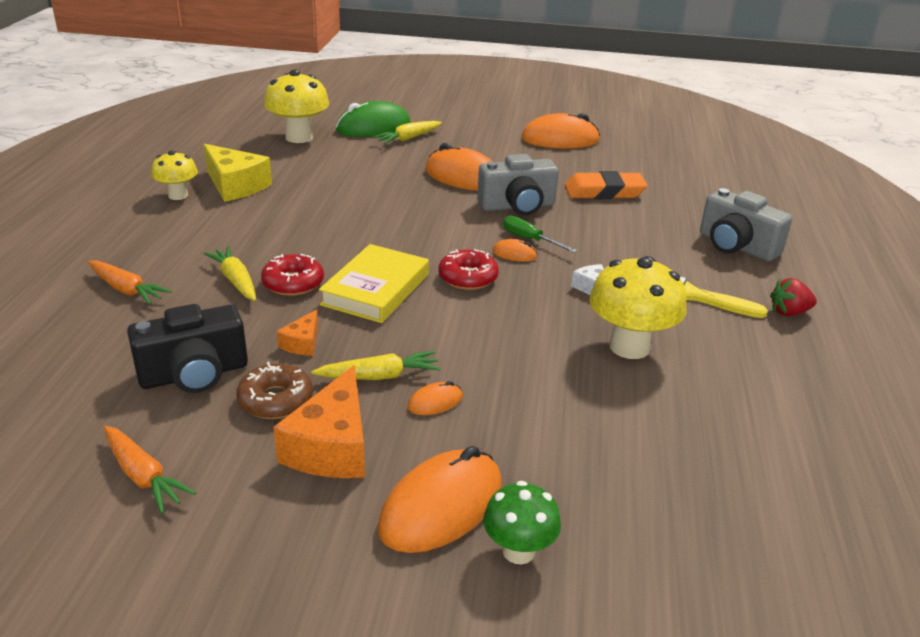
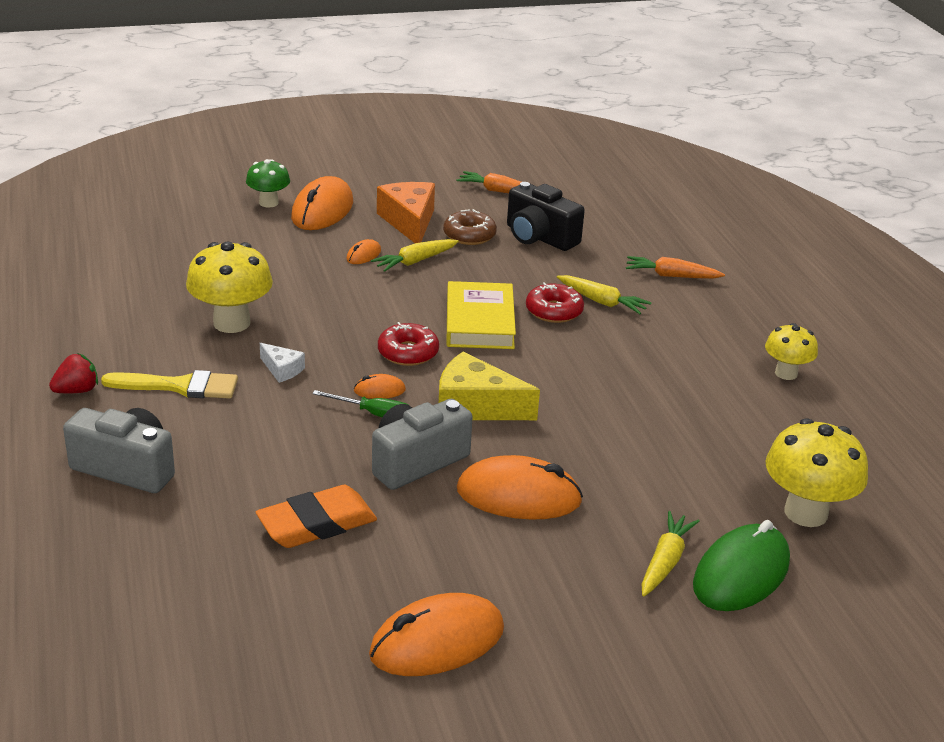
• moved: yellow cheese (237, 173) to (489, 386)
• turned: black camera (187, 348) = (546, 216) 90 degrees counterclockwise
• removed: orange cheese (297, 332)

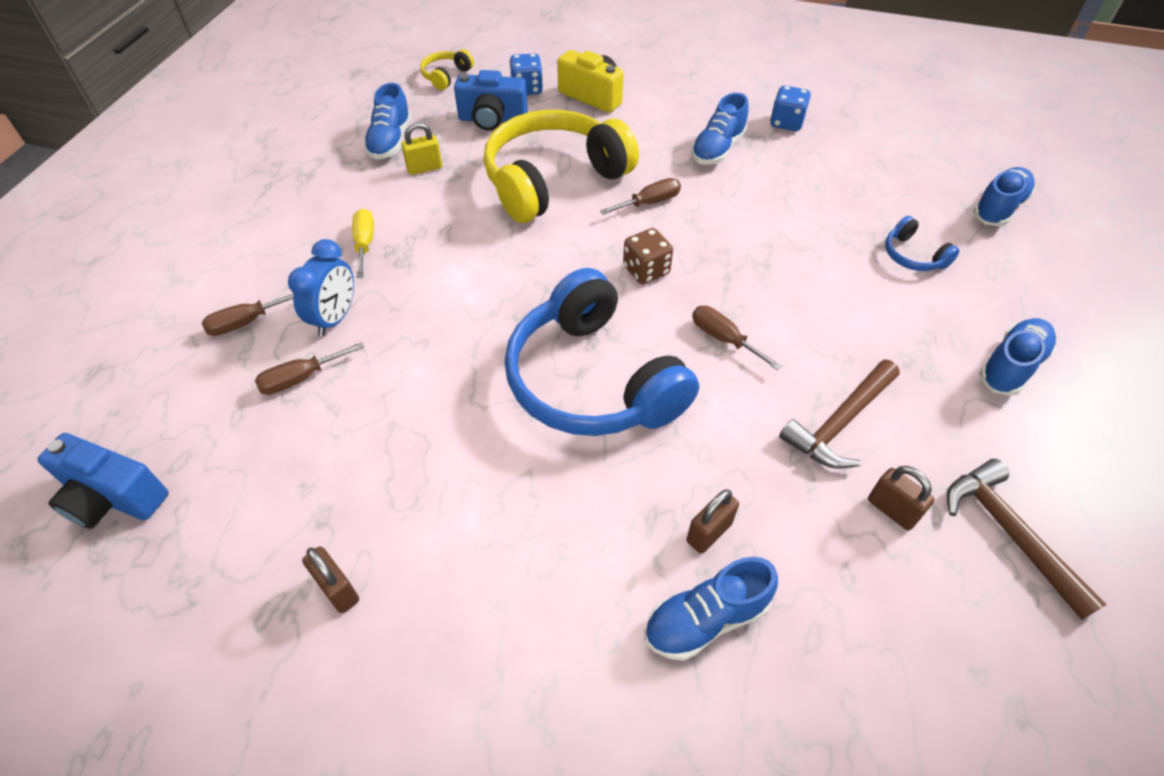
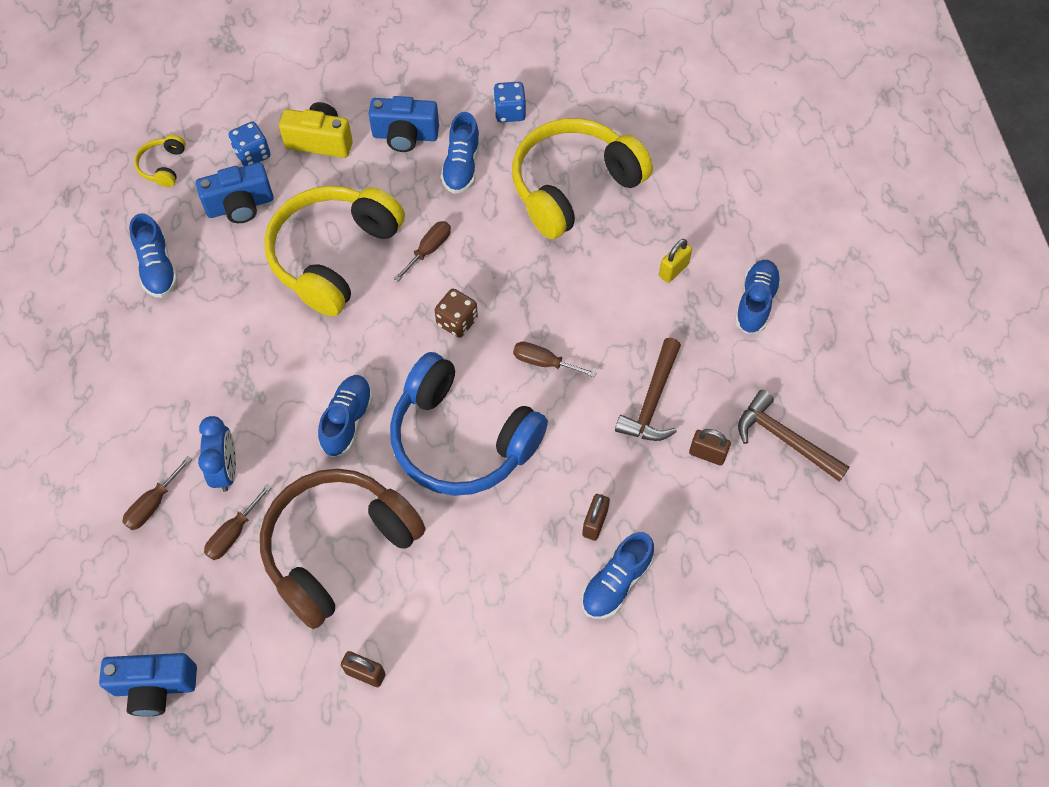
• moved: yellow padlock (421, 148) to (675, 261)
• moved: blue shoe (1004, 196) to (345, 416)
• removed: yellow screwdriver (363, 243)
• removed: blue headphones (922, 243)
• added: blue camera (404, 124)
• added: yellow headphones (582, 178)
• added: brown headphones (343, 549)

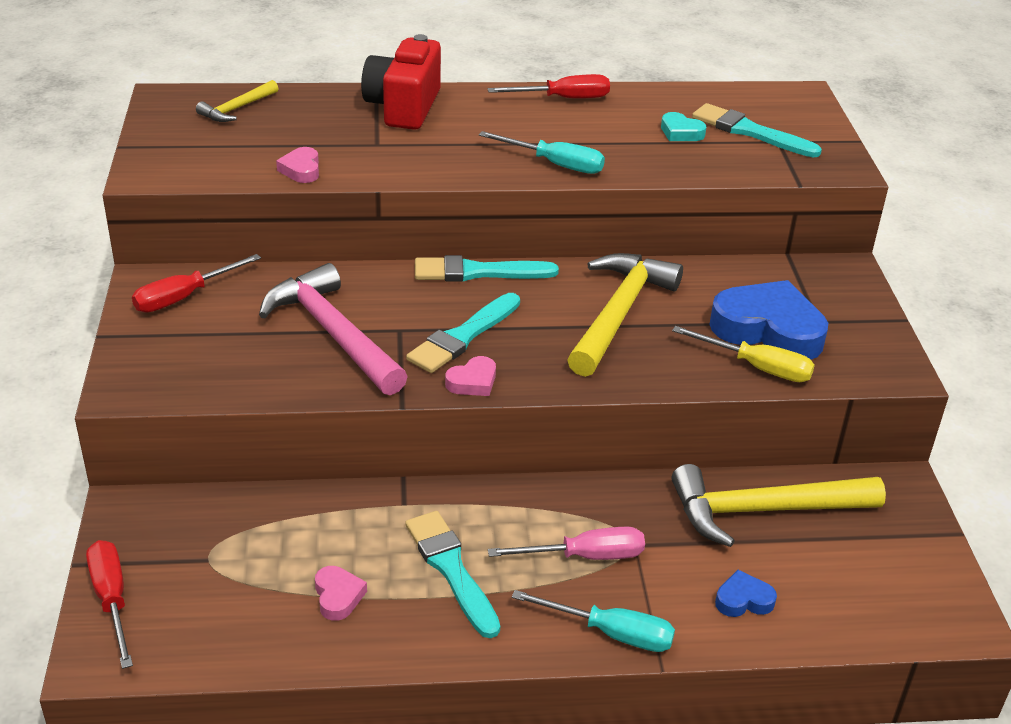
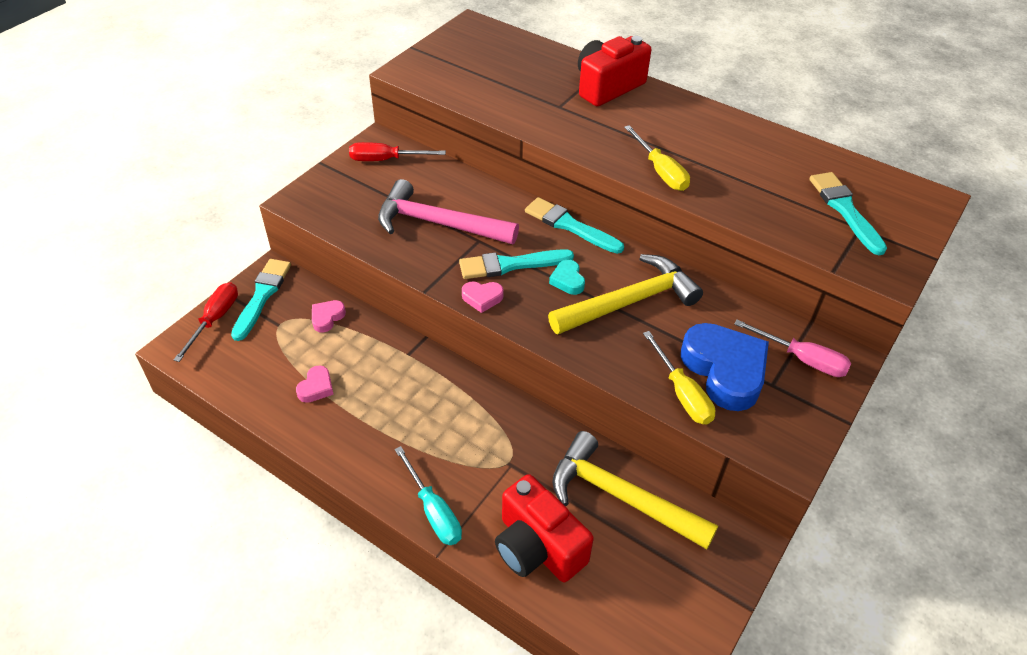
• removed: red screwdriver (548, 86)
• removed: yellow hammer (237, 101)
• moved: turquoise heart (683, 126) to (567, 277)
• recoloured: turquoise screwdriver (542, 152) to yellow screwdriver (657, 158)
• moved: pink heart (297, 165) to (329, 316)
• turned: pink hammer (333, 329) = (448, 211) 75 degrees counterclockwise
• moved: turquoise brush (452, 574) to (261, 300)
• moved: pink screwdriver (566, 543) to (792, 348)
• replaced: blue heart (746, 593) to red camera (544, 528)

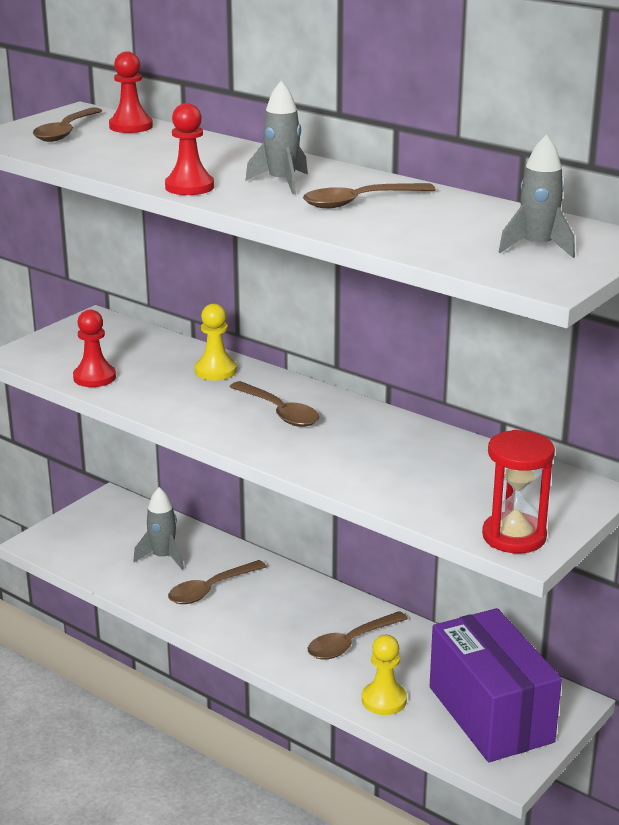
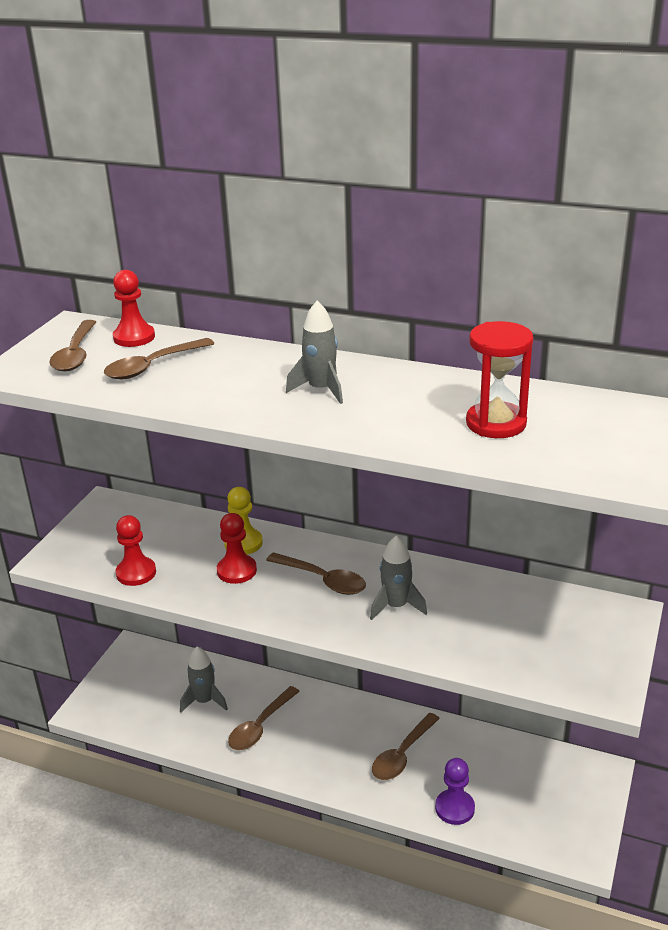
• moved: red pawn (189, 149) to (237, 548)
• moved: grey rocket (537, 196) to (398, 577)
• moved: brown spoon (369, 195) to (159, 359)
• moved: red hourglass (518, 492) to (500, 379)
• removed: purple box (496, 685)
• recoloured: yellow pawn (384, 675) to purple pawn (455, 791)

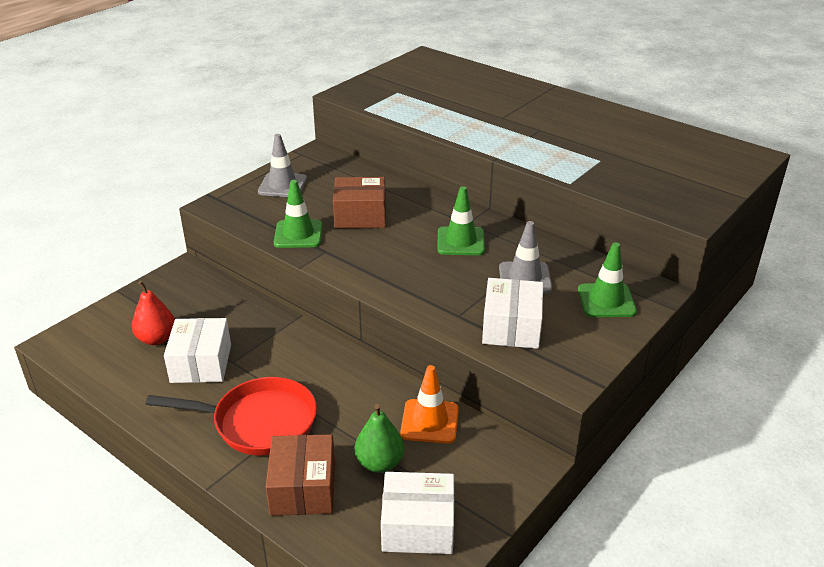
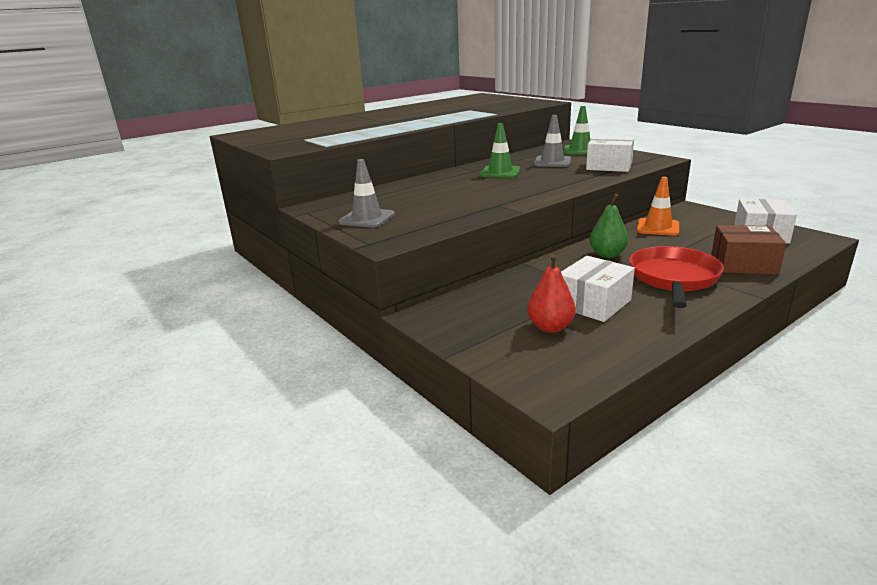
• removed: brown box (359, 202)
• removed: green traffic cone (298, 214)
• turned: white box (197, 350) = (598, 289) 60 degrees counterclockwise
• moved: green pear (379, 438) to (609, 226)

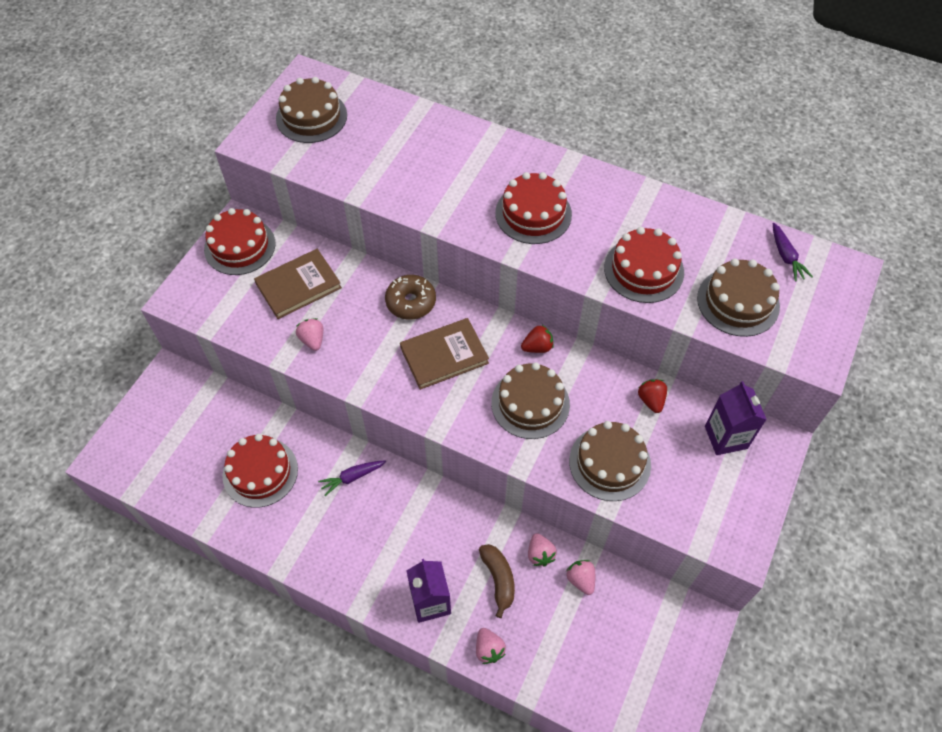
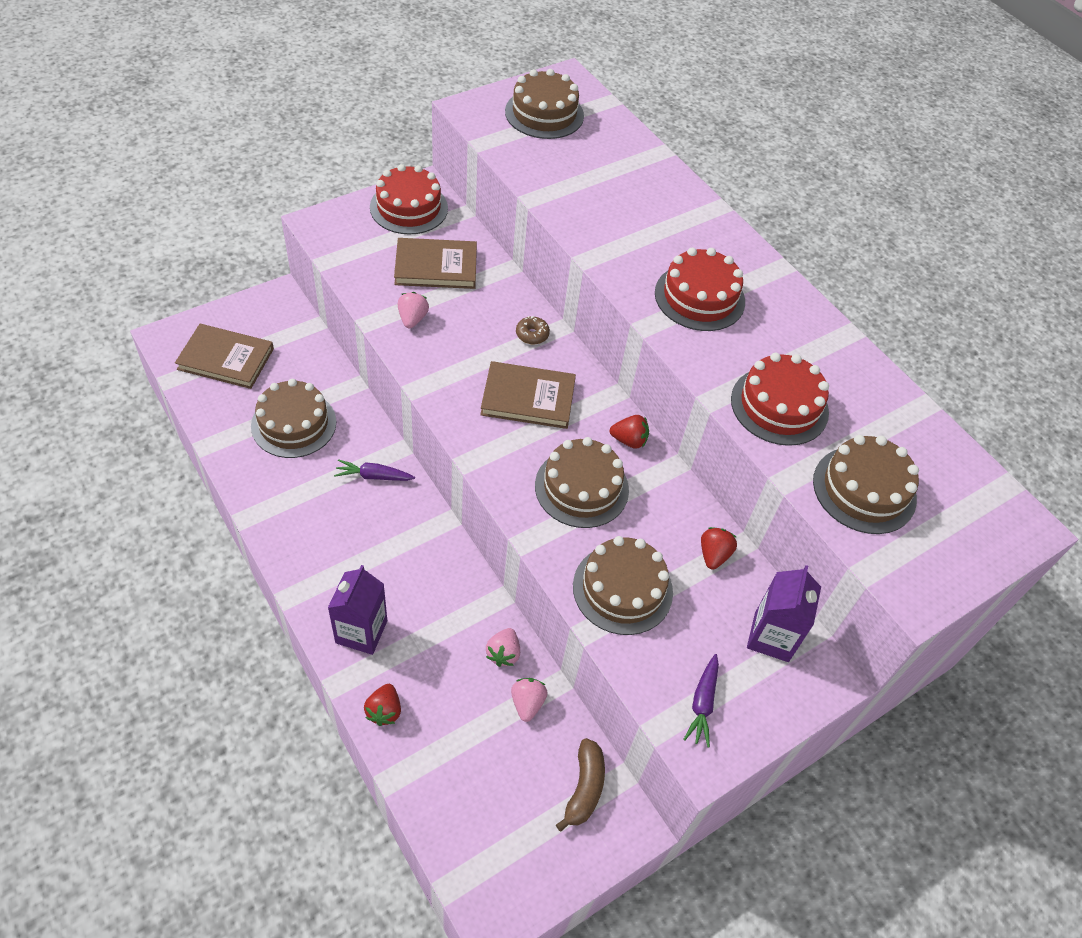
• moved: purple carrot (793, 252) to (701, 701)
• resized: brown donut (410, 297) = (533, 330) x0.58
• recoloured: red cake (260, 471) to brown cake (293, 418)
• moved: brown banana (497, 581) to (580, 785)
• recoloured: pink strawberry (491, 646) to red strawberry (382, 705)
• added: brown book (224, 356)

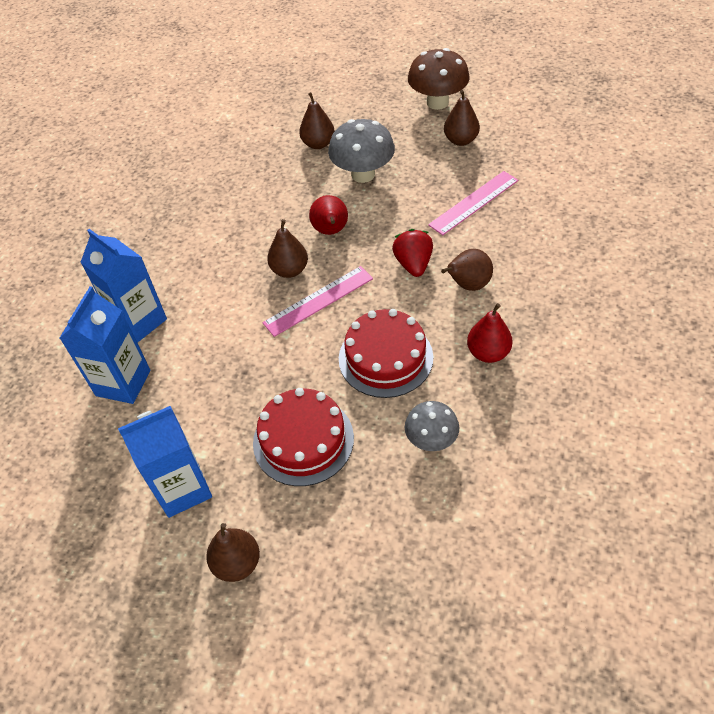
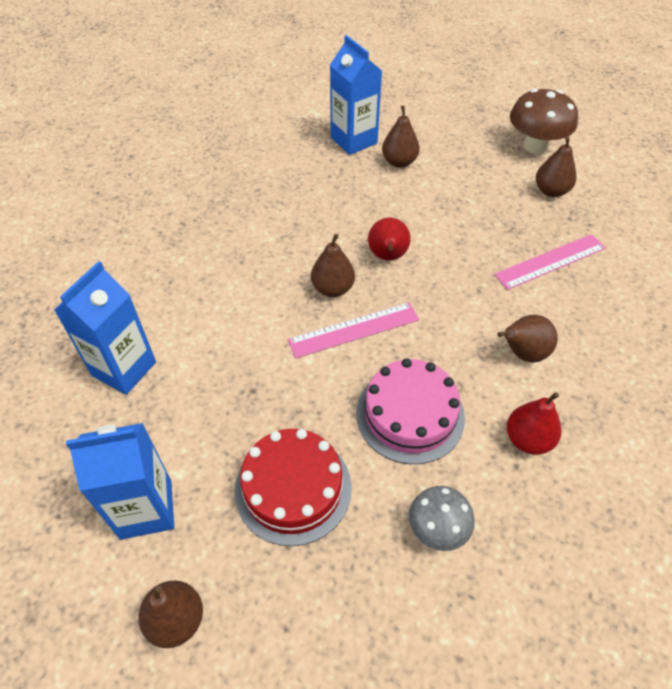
• removed: grey mushroom (361, 151)
• moved: blue carton (123, 286) to (356, 95)
• removed: red strawberry (412, 253)
• recoloured: red cake (386, 353) to pink cake (410, 411)

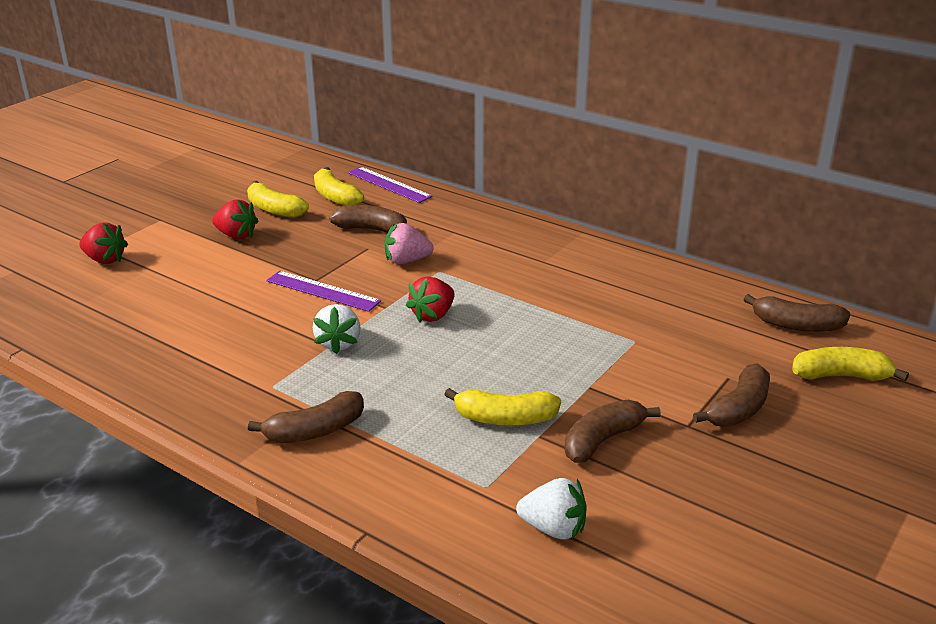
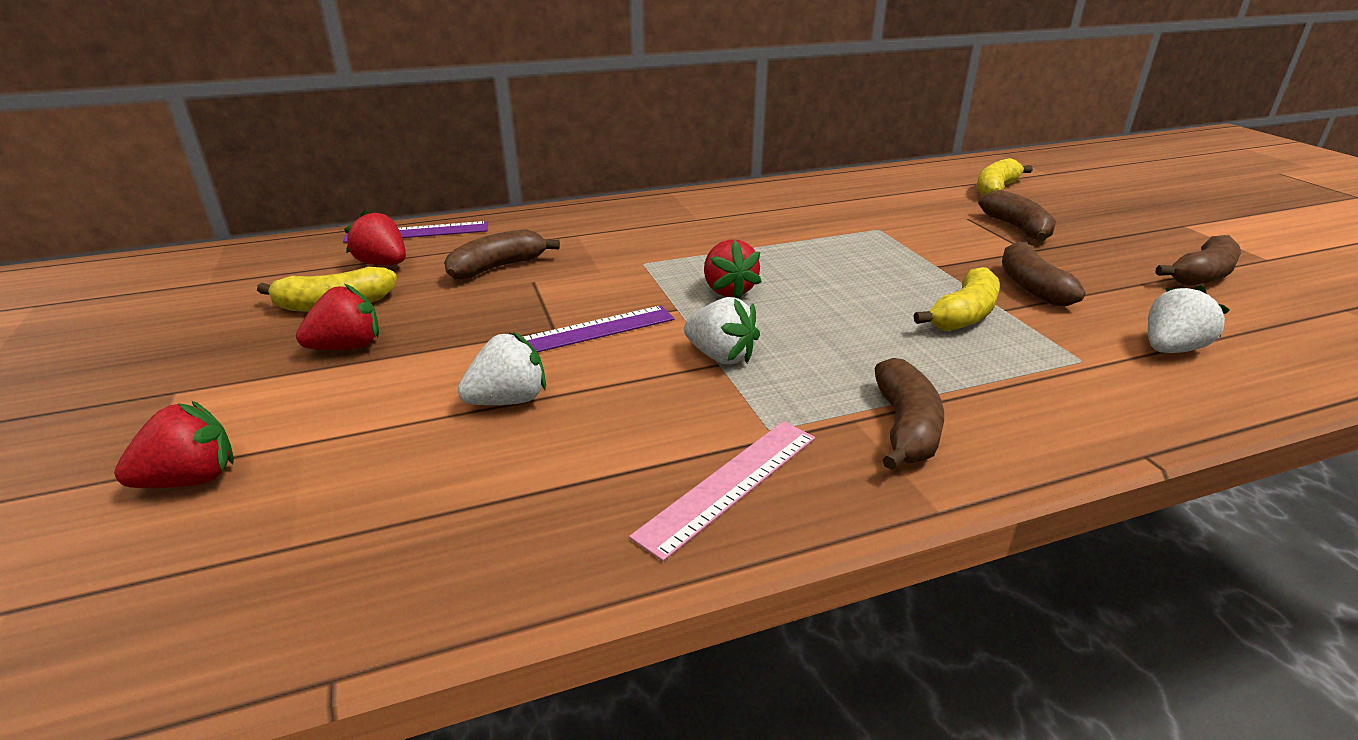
• replaced: yellow banana (339, 186) to red strawberry (375, 237)
• removed: pink strawberry (409, 243)
• moved: brown banana (797, 313) to (1198, 260)
• added: white strawberry (502, 368)
• added: pink ruler (722, 491)

